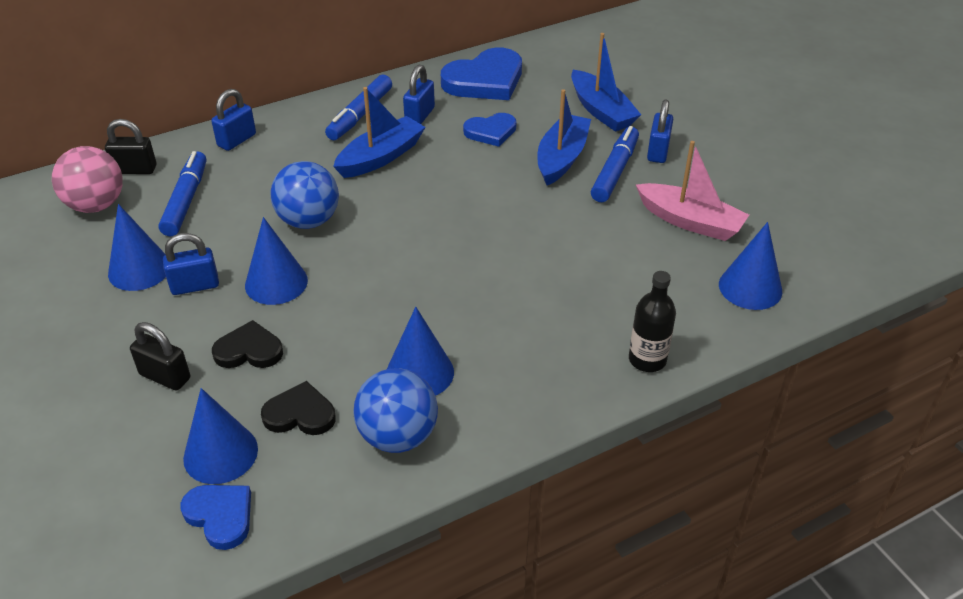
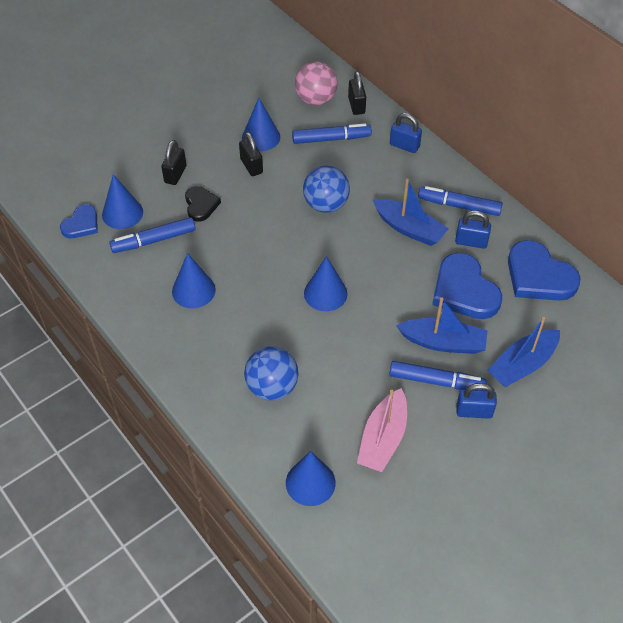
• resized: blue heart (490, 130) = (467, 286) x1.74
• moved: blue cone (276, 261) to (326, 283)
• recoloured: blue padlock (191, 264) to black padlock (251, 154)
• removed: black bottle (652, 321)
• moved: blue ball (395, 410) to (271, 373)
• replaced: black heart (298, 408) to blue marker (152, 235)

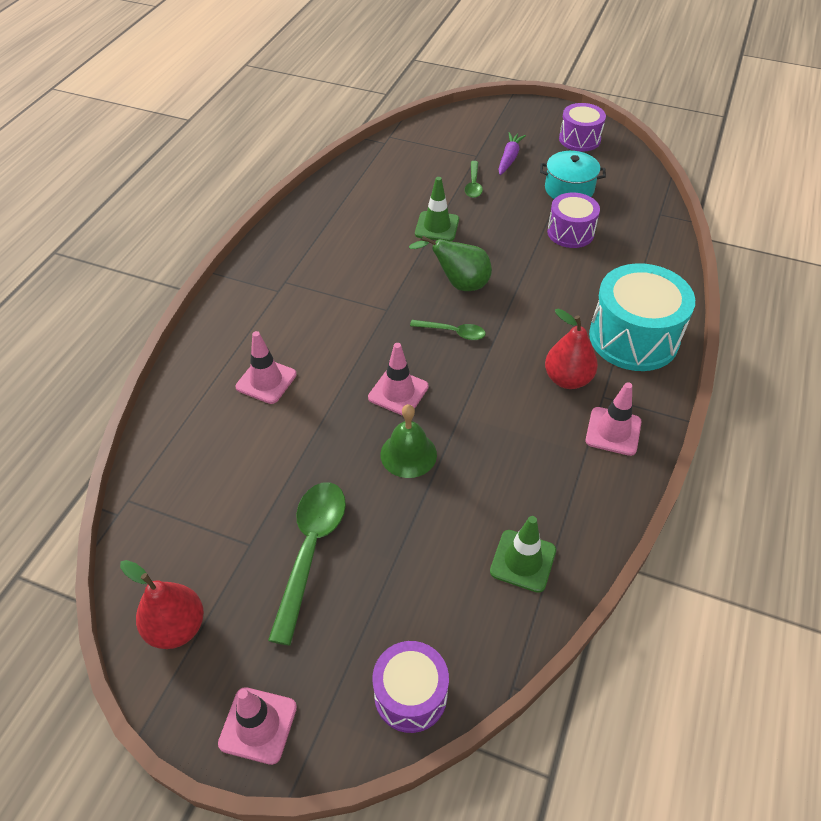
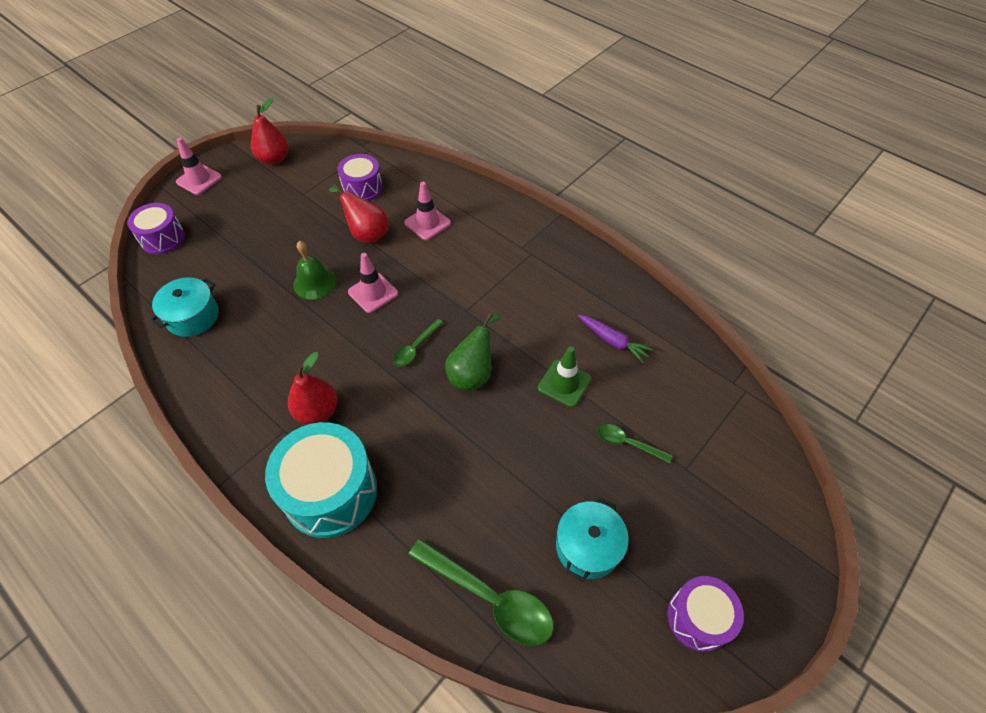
• moved: purple carrot (512, 153) to (615, 339)
• moved: purple drum (573, 220) to (360, 177)
• removed: pink traffic cone (613, 419)
• moved: green spoon (307, 564) to (481, 592)
• replaced: green traffic cone (523, 554) to turquoise pot (184, 307)
• added: red pear (358, 213)

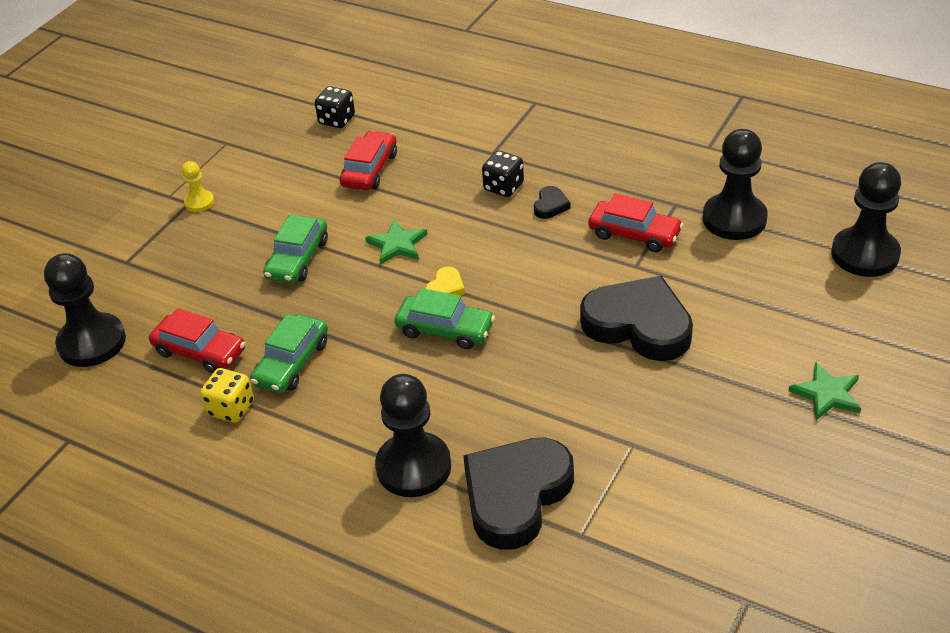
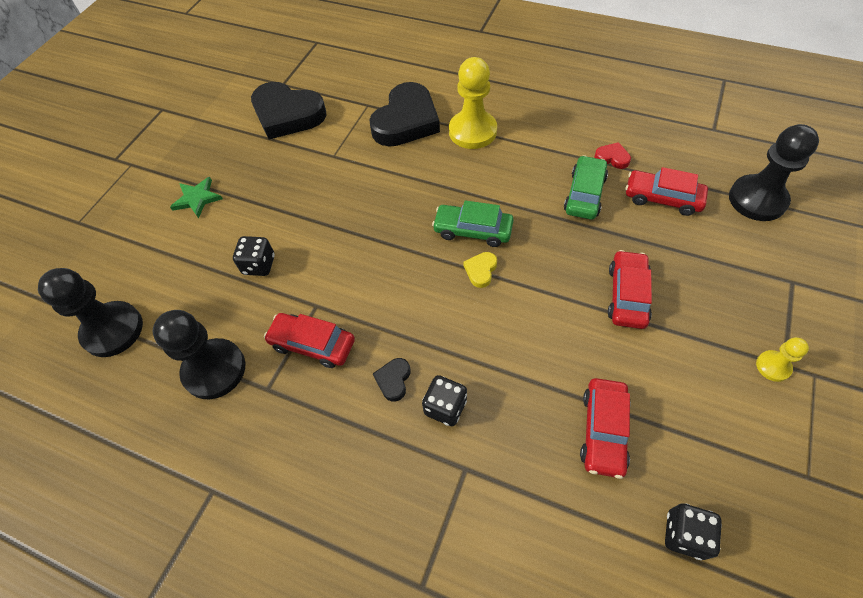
• recoloured: green car (295, 249) to red car (630, 289)
• removed: green star (396, 242)
• moved: black heart (636, 318) to (288, 110)
• replaced: yellow dice (227, 395) to red heart (612, 155)
• recoloured: black pawn (413, 435) to yellow pawn (473, 103)
• added: black dice (254, 256)

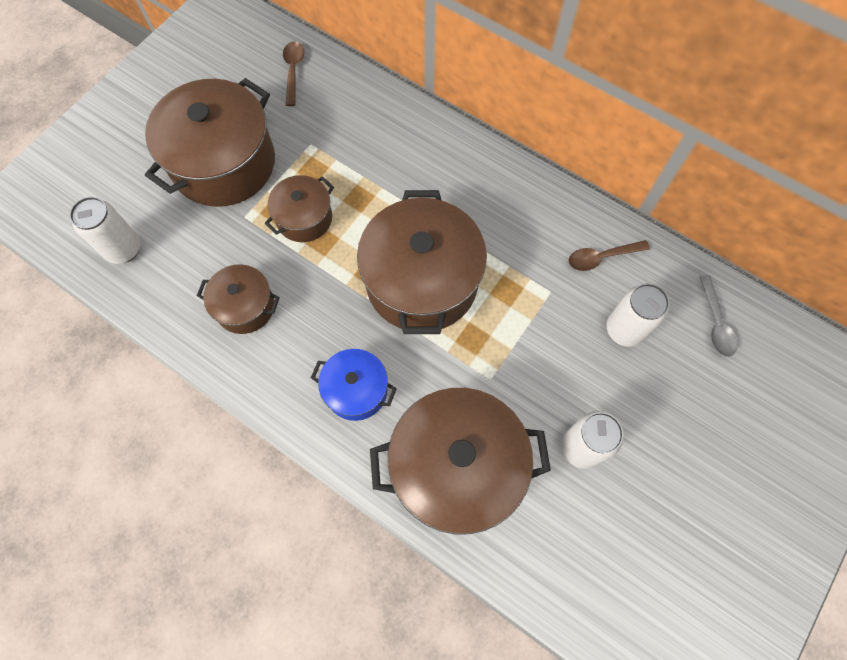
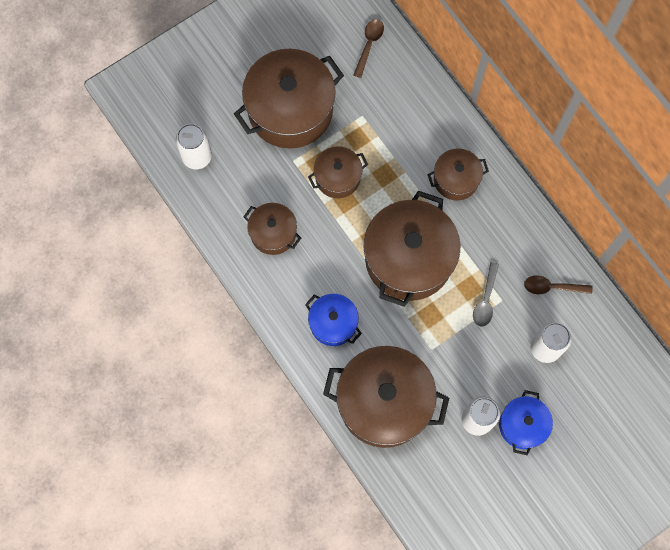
• moved: grey spoon (719, 316) to (486, 294)
• added: brown pot (458, 175)
• added: blue pot (526, 423)

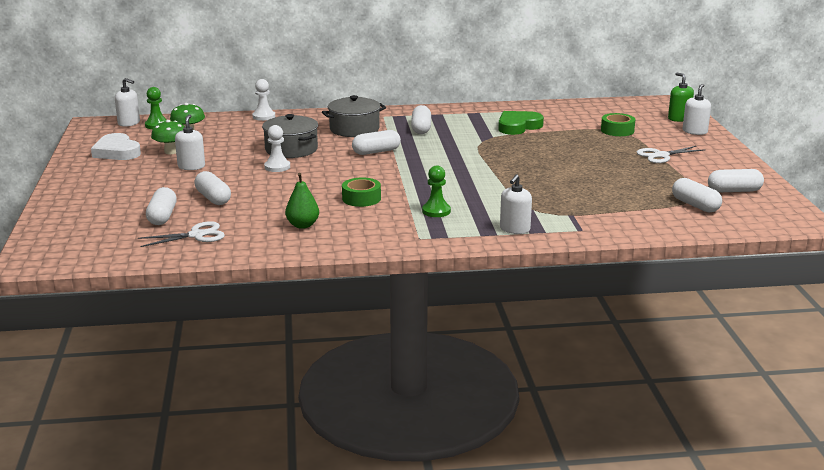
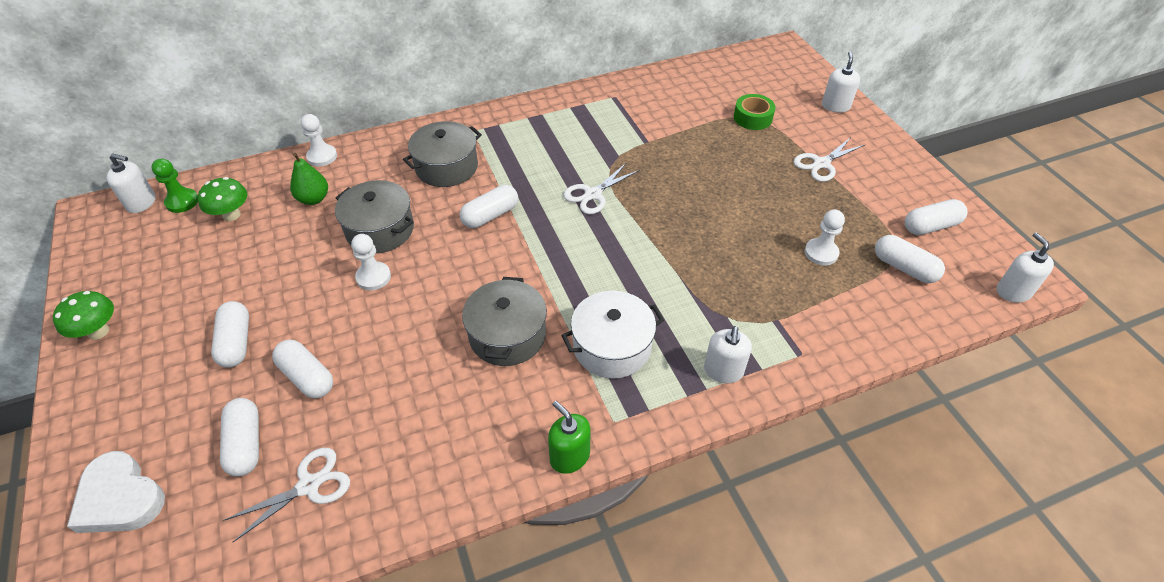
• moved: green soap dispenser (681, 97) to (569, 437)
• moved: white capsule (421, 119) to (230, 334)
• removed: green heart (521, 123)
• moved: white soap dispenser (190, 142) to (1025, 267)
• moved: green mushroom (168, 137) to (83, 315)
• moved: white heart (116, 146) to (116, 492)
• replaced: green pawn (436, 191) to white pot (612, 335)
• moved: green pear (302, 201) to (309, 179)
• replaced: green tape (361, 192) to grey pot (504, 321)
• added: white scissors (601, 188)
• added: white pawn (825, 237)

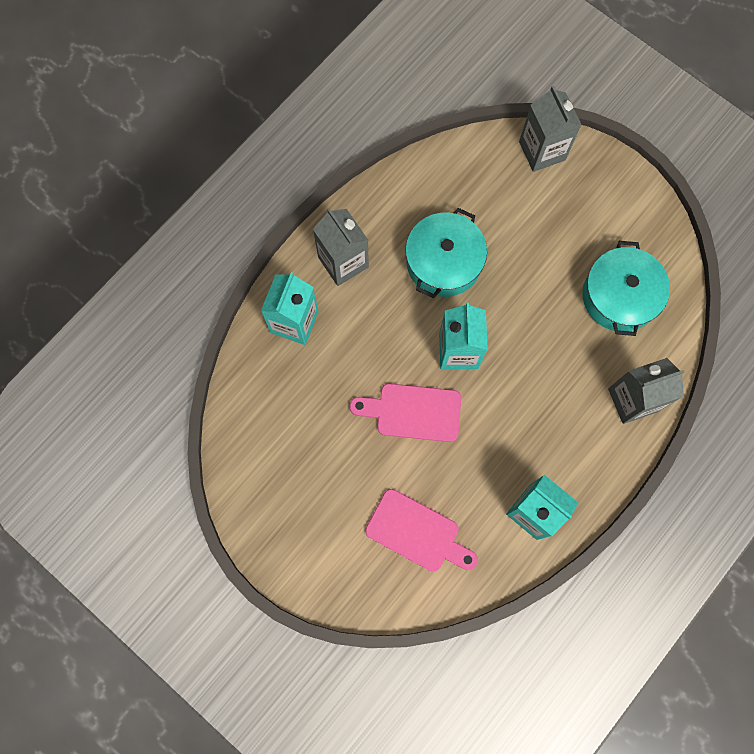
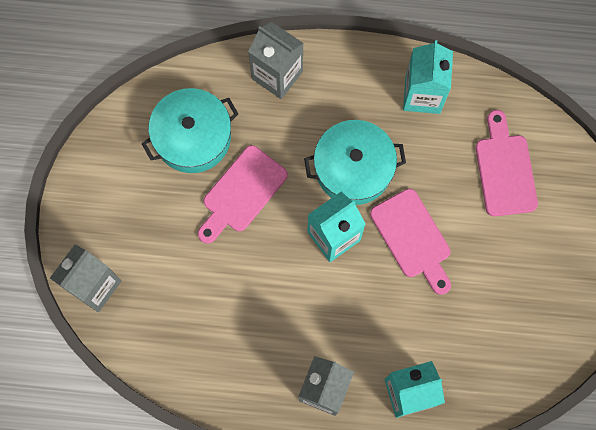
• moved: turquoise pot (446, 253) to (355, 162)
• added: pink cutting board (243, 194)

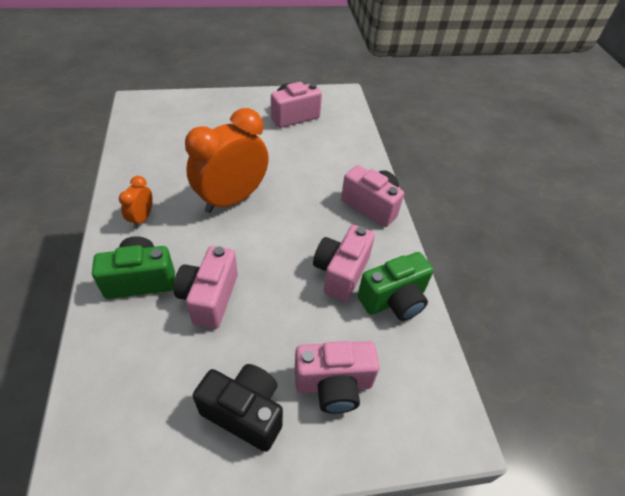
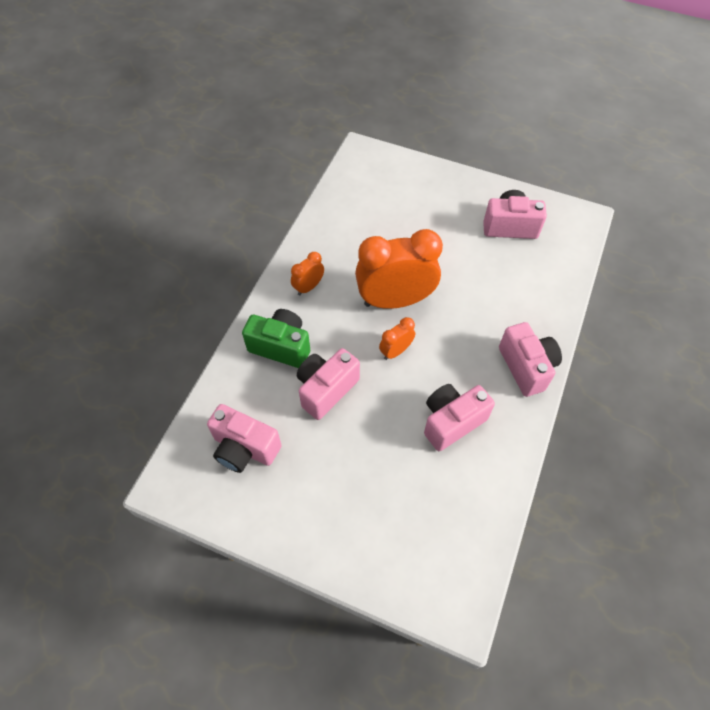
• removed: green camera (396, 286)
• moved: pink camera (337, 377) to (244, 438)
• removed: black camera (238, 408)
• added: orange clock (397, 338)

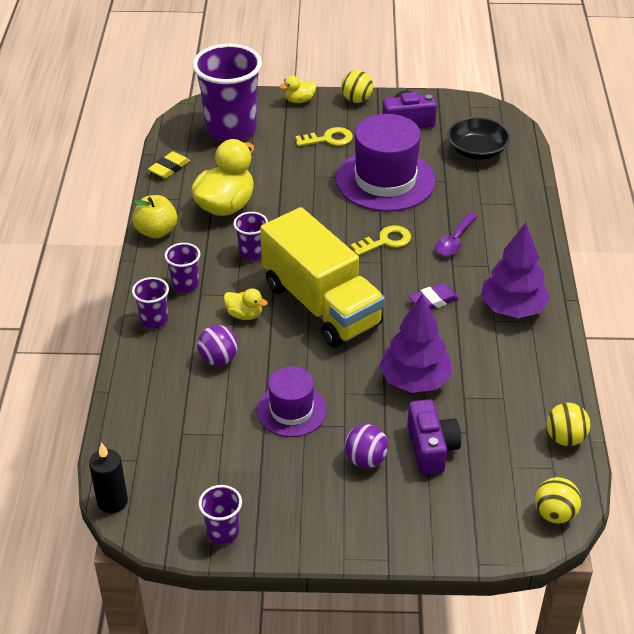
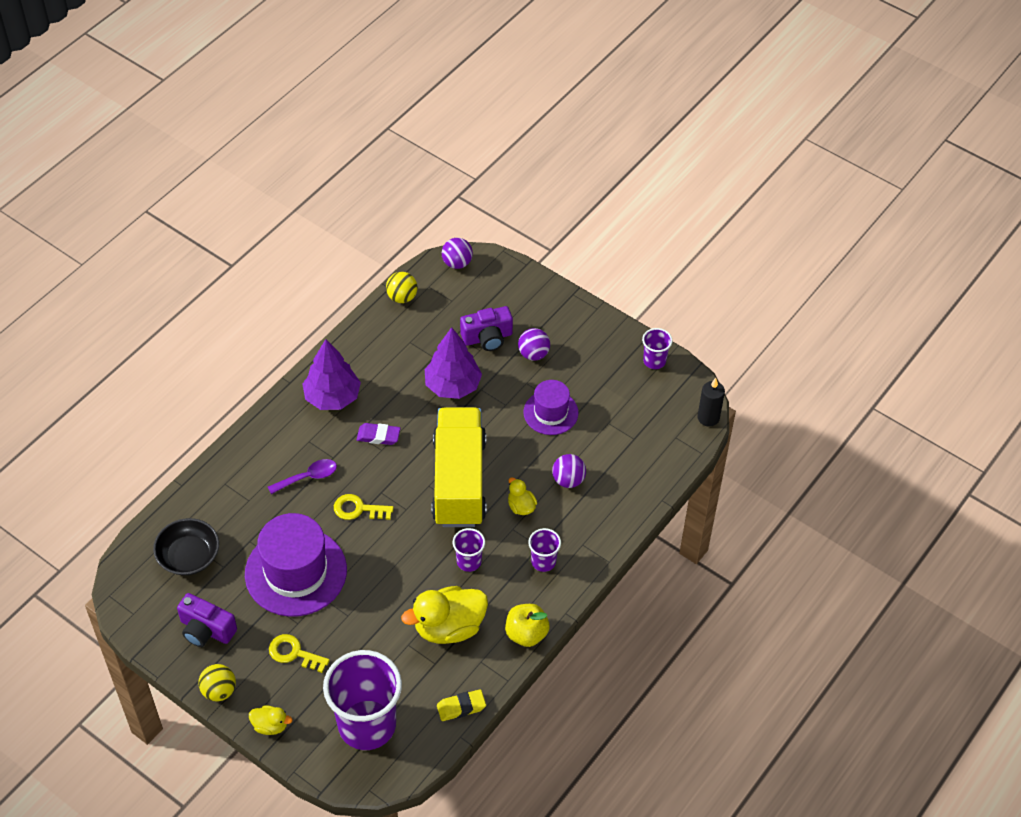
• removed: purple cup (150, 303)
• turned: purple camera (434, 437) = (486, 328) 135 degrees counterclockwise
• recoloured: yellow ball (558, 500) to purple ball (457, 253)

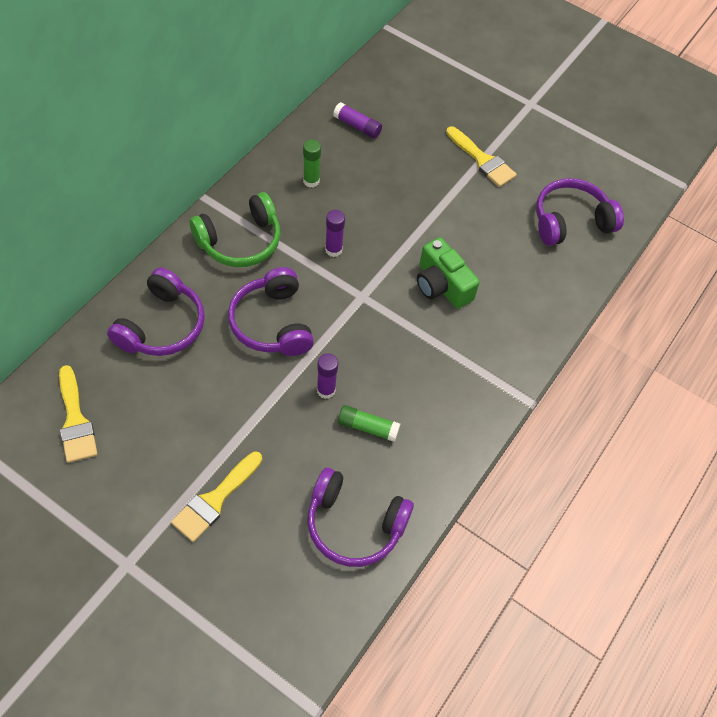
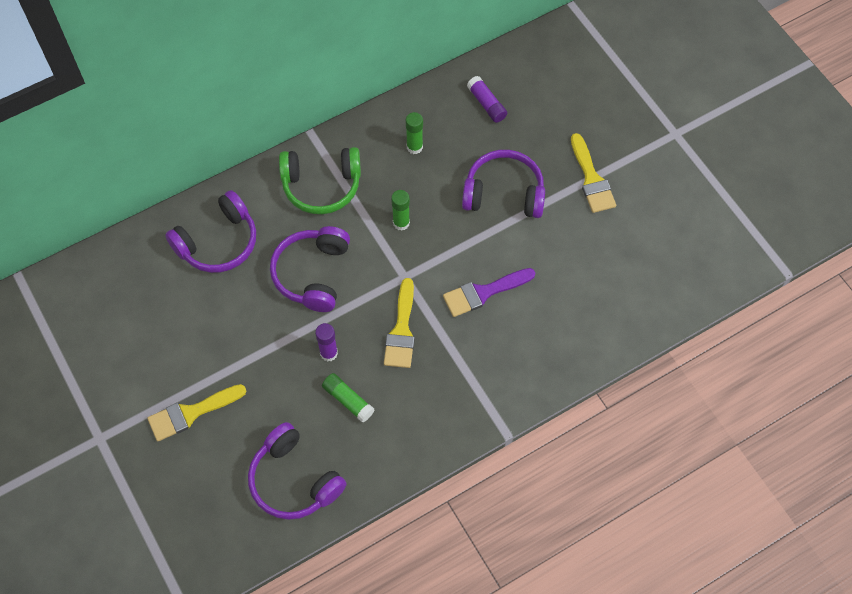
• moved: purple headphones (580, 212) to (503, 184)
• recoloured: purple glue stick (335, 233) to green glue stick (400, 210)
• replaced: green camera (448, 273) to purple brush (489, 292)
• moved: yellow brush (78, 414) to (399, 323)

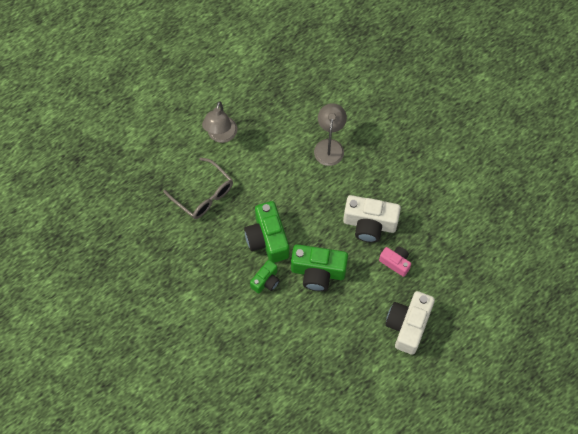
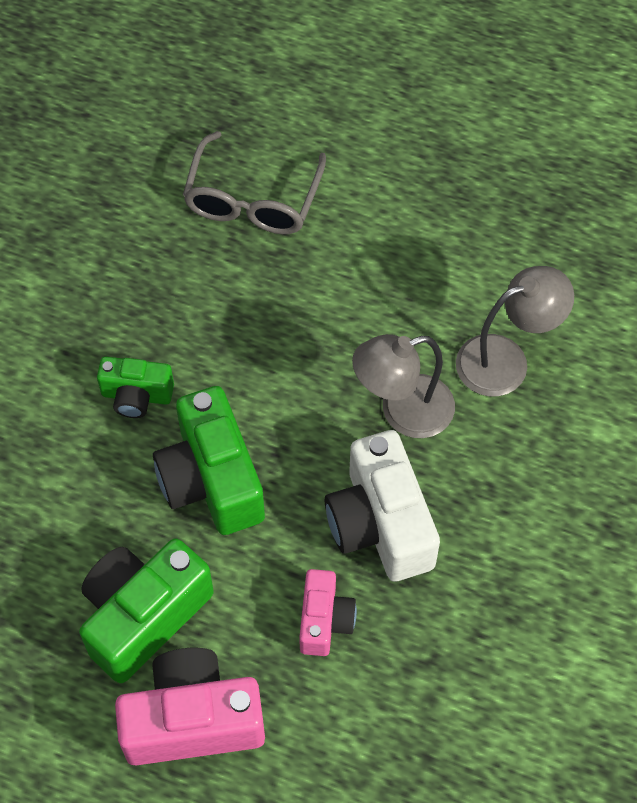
• moved: grey lamp (219, 122) to (403, 386)
• moved: green camera (266, 232) to (146, 610)
• recoloured: white camera (410, 323) to pink camera (190, 706)

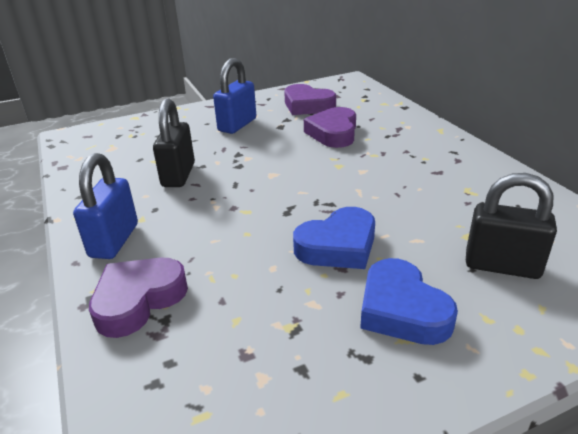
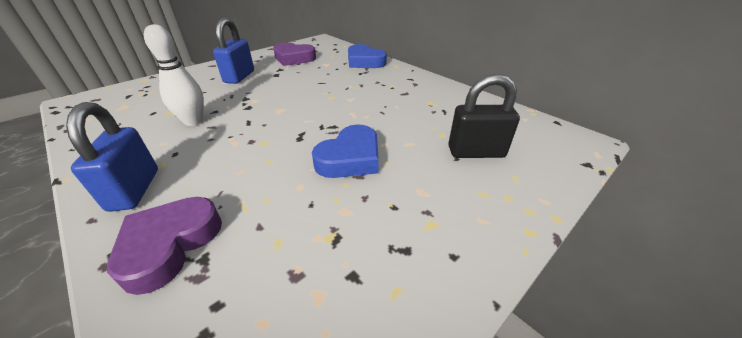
• replaced: black padlock (174, 143) to white bowling pin (174, 75)
• removed: purple heart (330, 127)
• moved: blue heart (409, 301) to (367, 56)

